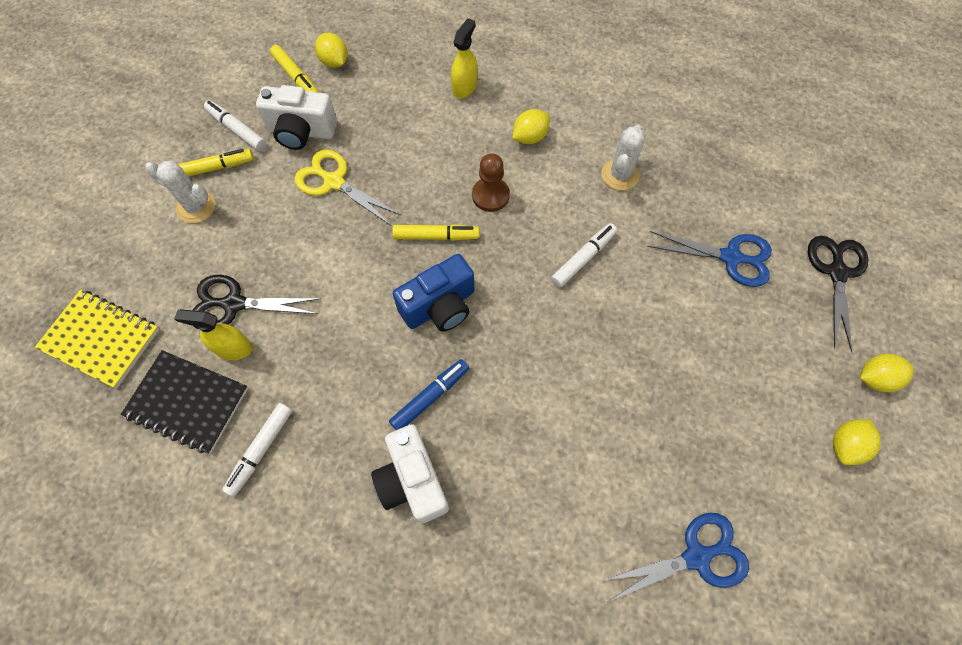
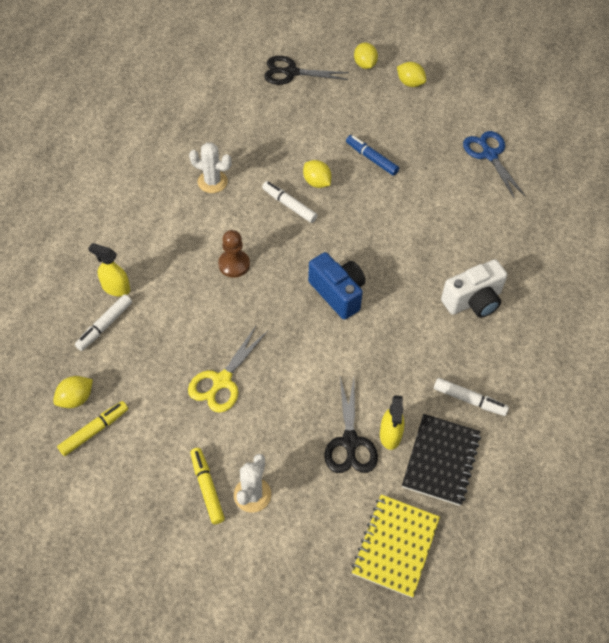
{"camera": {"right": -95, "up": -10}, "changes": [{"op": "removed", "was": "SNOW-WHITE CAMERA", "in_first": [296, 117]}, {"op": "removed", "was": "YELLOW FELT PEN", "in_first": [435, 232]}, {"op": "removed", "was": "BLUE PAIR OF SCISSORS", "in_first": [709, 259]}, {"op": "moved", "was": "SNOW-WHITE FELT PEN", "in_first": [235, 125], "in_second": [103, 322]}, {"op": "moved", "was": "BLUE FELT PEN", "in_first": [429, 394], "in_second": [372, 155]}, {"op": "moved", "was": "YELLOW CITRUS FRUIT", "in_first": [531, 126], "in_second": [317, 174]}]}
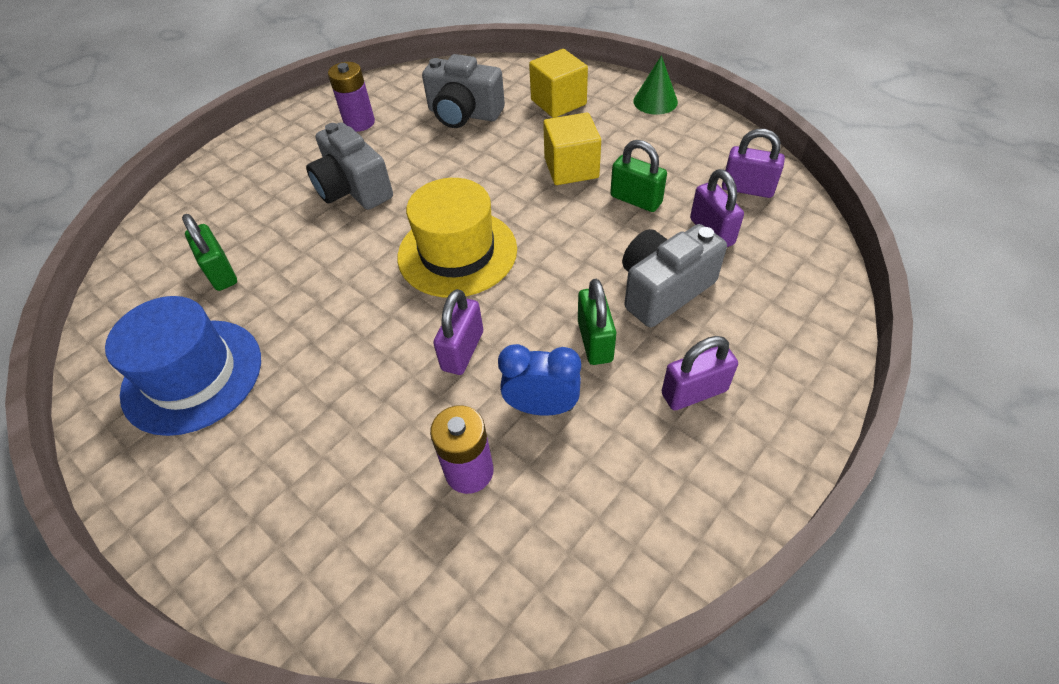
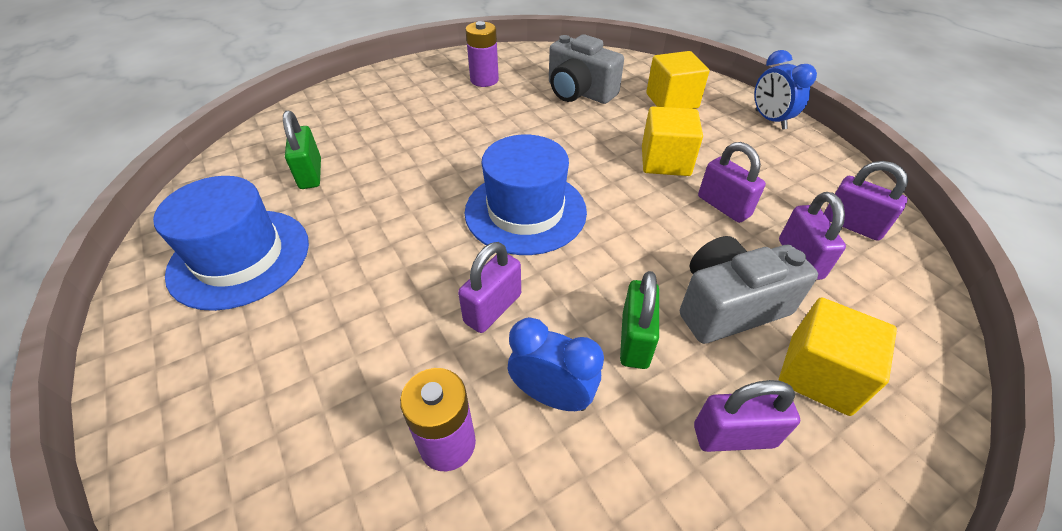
{"camera": {"right": 15, "up": -5}, "changes": [{"op": "removed", "was": "GRAY CAMERA", "in_first": [349, 166]}, {"op": "added", "now": "YELLOW CUBE", "in_second": [838, 356]}, {"op": "replaced", "was": "EMERALD CONE SHAPE", "now": "BLUE CLOCK", "in_first": [655, 85], "in_second": [785, 90]}, {"op": "recoloured", "was": "YELLOW HAT", "now": "BLUE HAT", "in_first": [457, 238], "in_second": [526, 195]}, {"op": "recoloured", "was": "EMERALD SMALL LOCK", "now": "ROYAL PURPLE SMALL LOCK", "in_first": [638, 176], "in_second": [732, 182]}]}
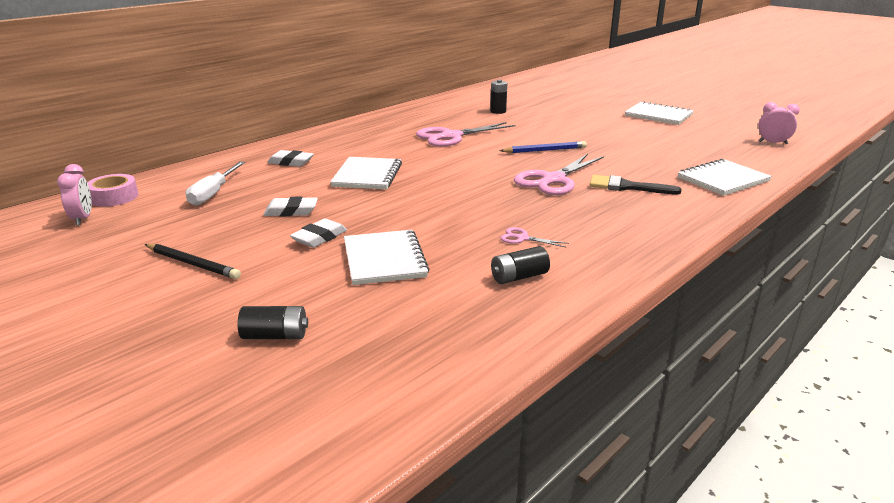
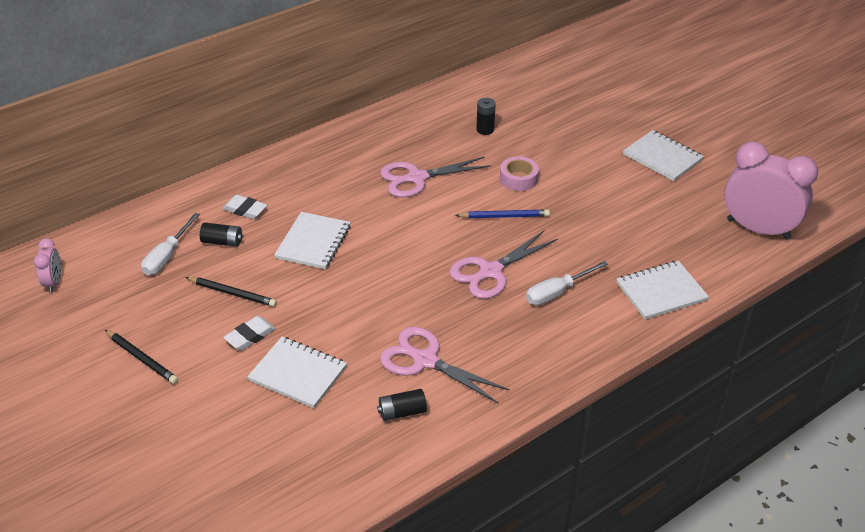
{"camera": {"right": 10, "up": 15}, "changes": [{"op": "moved", "was": "ROSY TAPE", "in_first": [112, 190], "in_second": [519, 173]}, {"op": "moved", "was": "BLACK POWER CELL", "in_first": [273, 322], "in_second": [221, 235]}, {"op": "replaced", "was": "SNOW-WHITE PENCIL ERASER", "now": "BLACK PENCIL", "in_first": [290, 206], "in_second": [231, 292]}, {"op": "replaced", "was": "BLACK PAINT BRUSH", "now": "SNOW-WHITE HAND SCREWDRIVER", "in_first": [636, 184], "in_second": [567, 283]}, {"op": "turned", "was": "SNOW-WHITE EXERCISE BOOK", "in_first": [387, 257], "in_second": [297, 372], "clockwise": -60}, {"op": "resized", "was": "ROSY PAIR OF SCISSORS", "in_first": [534, 237], "in_second": [445, 365], "ratio": 2.21}, {"op": "resized", "was": "ROSY CLOCK", "in_first": [779, 123], "in_second": [771, 191], "ratio": 2.18}]}
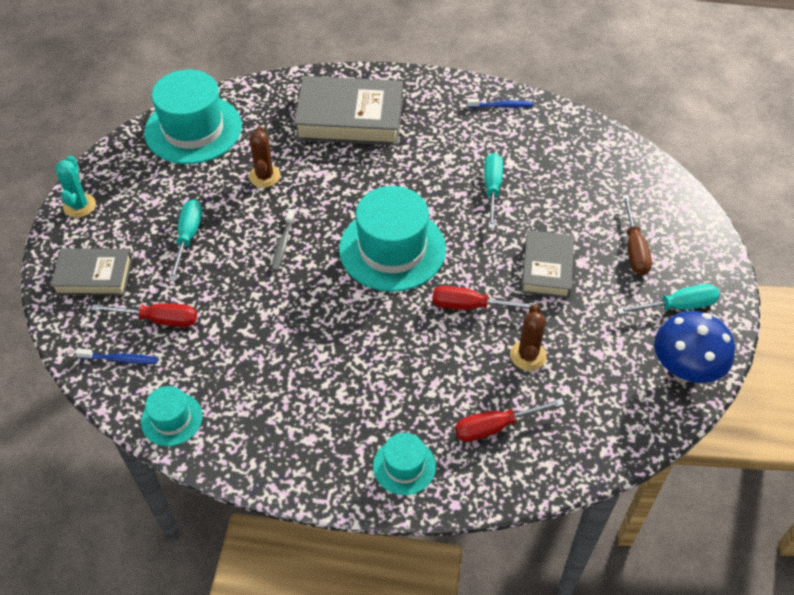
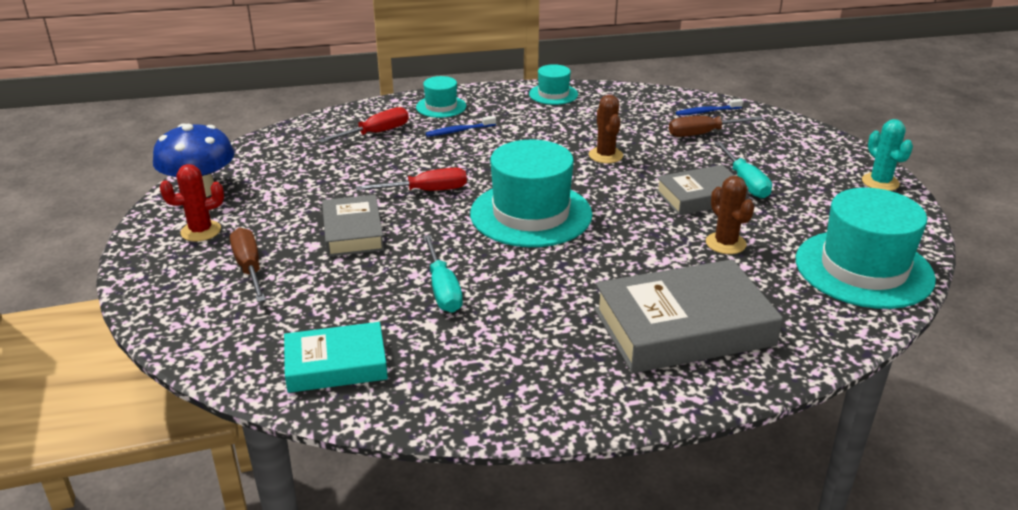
{"camera": {"right": 160, "up": -20}, "changes": [{"op": "removed", "was": "GRAY TOOTHBRUSH", "in_first": [283, 240]}, {"op": "added", "now": "TEAL HARDCOVER", "in_second": [336, 357]}, {"op": "moved", "was": "GRAY HARDCOVER", "in_first": [91, 272], "in_second": [702, 190]}, {"op": "moved", "was": "TEAL HAT", "in_first": [171, 416], "in_second": [553, 84]}, {"op": "moved", "was": "BLUE TOOTHBRUSH", "in_first": [500, 103], "in_second": [461, 126]}, {"op": "moved", "was": "BROWN SAGUARO CACTUS", "in_first": [528, 337], "in_second": [606, 129]}, {"op": "replaced", "was": "TEAL HAND SCREWDRIVER", "now": "SCARLET SAGUARO CACTUS", "in_first": [668, 299], "in_second": [192, 202]}, {"op": "recoloured", "was": "SCARLET HAND SCREWDRIVER", "now": "BROWN HAND SCREWDRIVER", "in_first": [144, 315], "in_second": [716, 126]}]}
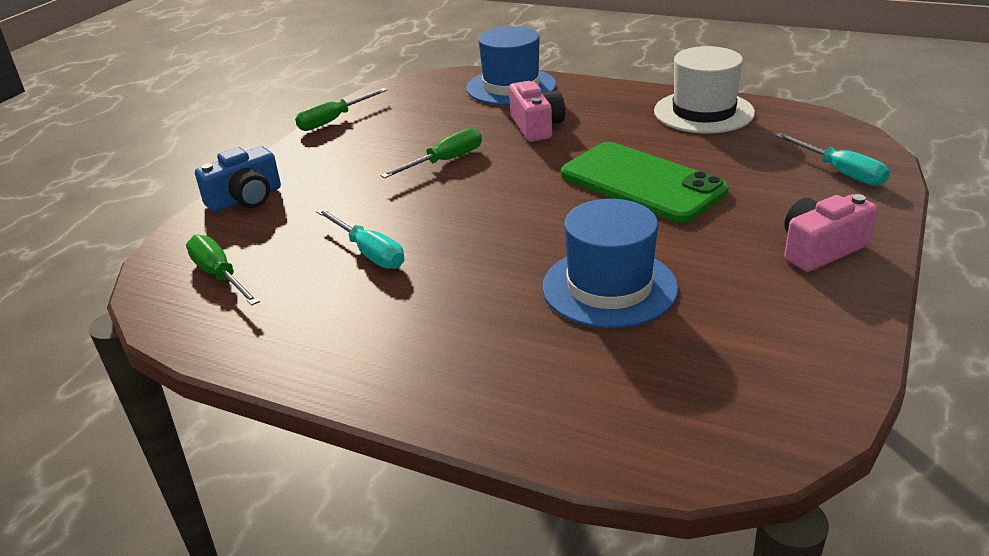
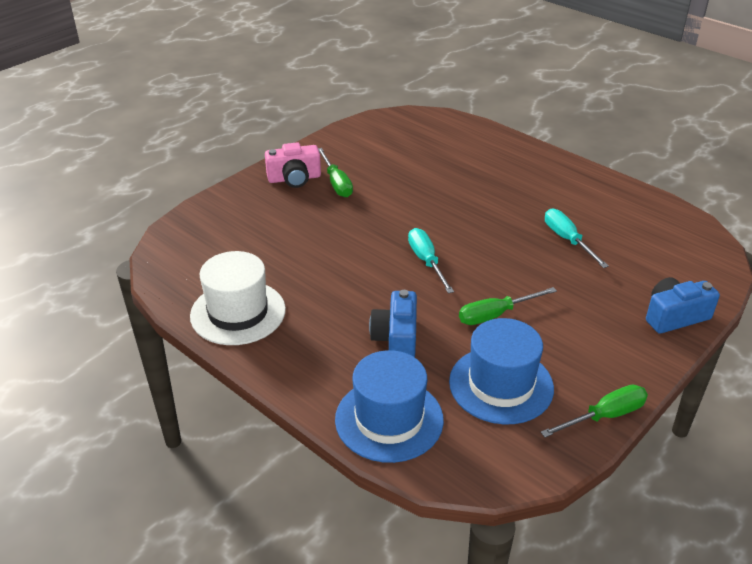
{"camera": {"right": -165, "up": 5}, "changes": [{"op": "removed", "was": "EMERALD MOBILE PHONE", "in_first": [645, 182]}, {"op": "moved", "was": "EMERALD HAND SCREWDRIVER", "in_first": [223, 270], "in_second": [335, 172]}, {"op": "moved", "was": "BLUE HAT", "in_first": [610, 264], "in_second": [501, 371]}, {"op": "moved", "was": "TEAL HAND SCREWDRIVER", "in_first": [832, 159], "in_second": [431, 260]}, {"op": "recoloured", "was": "ROSY CAMERA", "now": "BLUE CAMERA", "in_first": [537, 111], "in_second": [393, 323]}]}
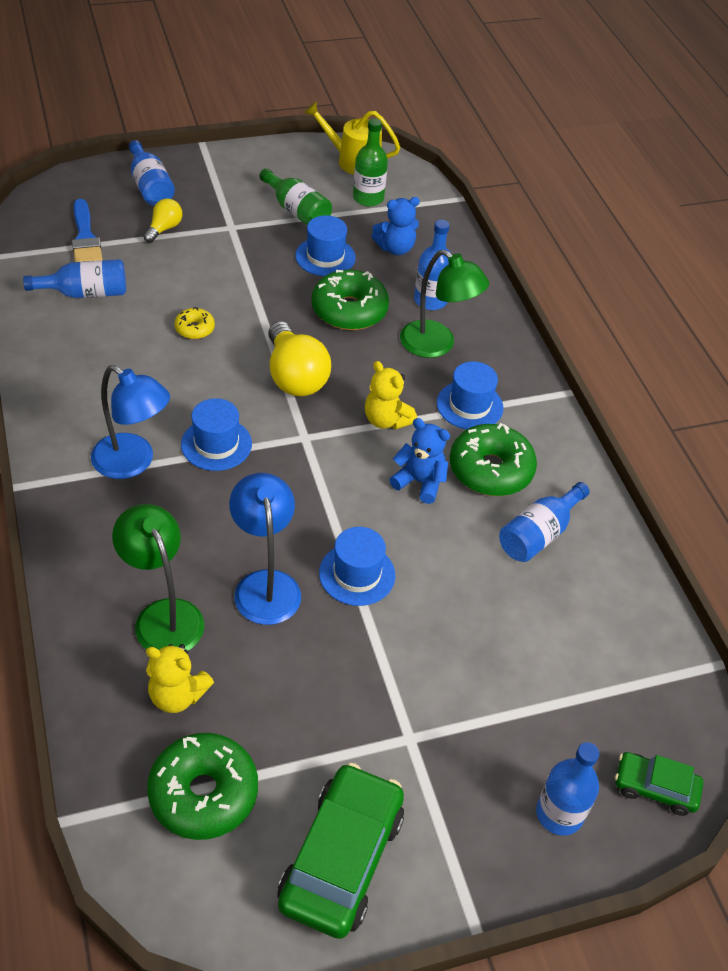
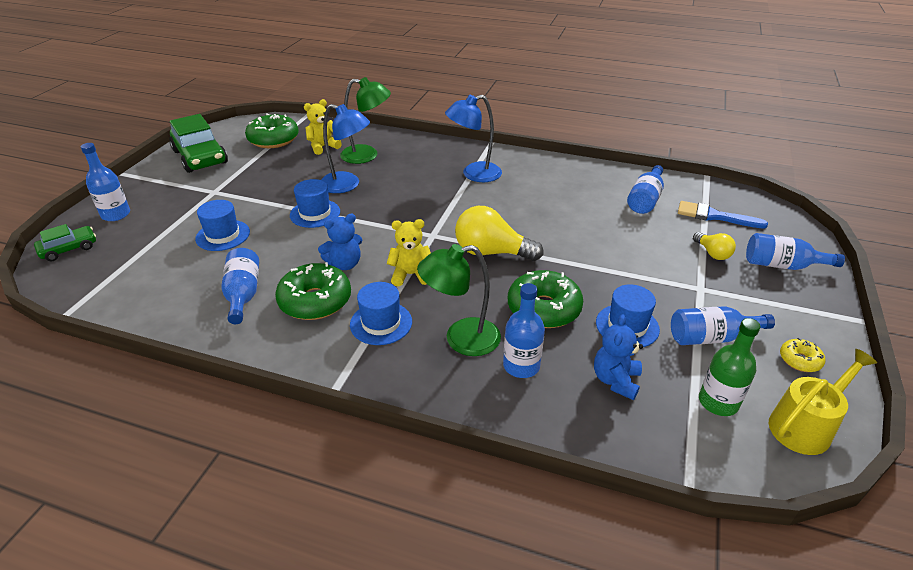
{"camera": {"right": 130, "up": -10}, "changes": [{"op": "moved", "was": "YELLOW GLAZED DONUT", "in_first": [195, 323], "in_second": [803, 355]}, {"op": "moved", "was": "BLUE HAT", "in_first": [216, 434], "in_second": [222, 225]}, {"op": "recoloured", "was": "EMERALD BOTTLE", "now": "BLUE BOTTLE", "in_first": [295, 196], "in_second": [723, 325]}]}
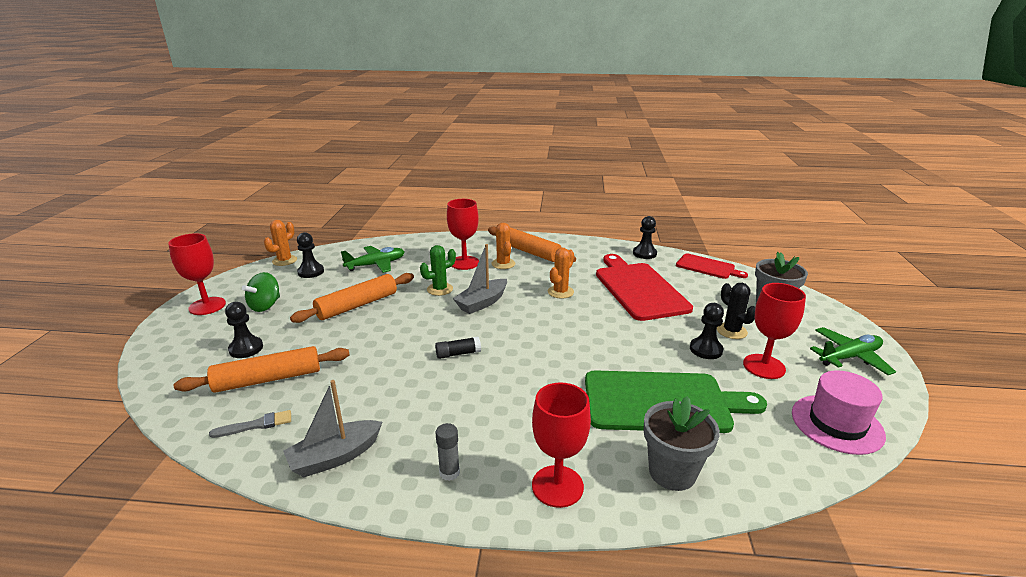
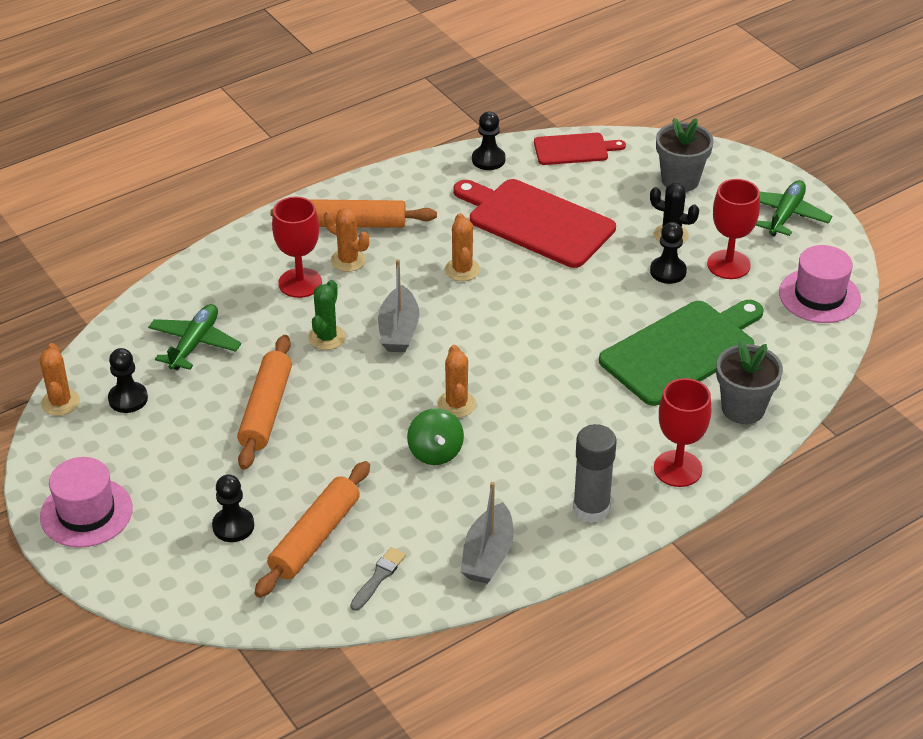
{"camera": {"right": -40, "up": 15}, "changes": [{"op": "moved", "was": "EMERALD SPINNING TOP", "in_first": [261, 292], "in_second": [435, 436]}, {"op": "replaced", "was": "SCARLET CHALICE", "now": "ROSY HAT", "in_first": [197, 274], "in_second": [86, 502]}, {"op": "replaced", "was": "BLACK GLUE", "now": "ORANGE SAGUARO CACTUS", "in_first": [458, 348], "in_second": [457, 381]}, {"op": "resized", "was": "GRAY GLUE", "in_first": [448, 452], "in_second": [594, 473], "ratio": 1.86}]}
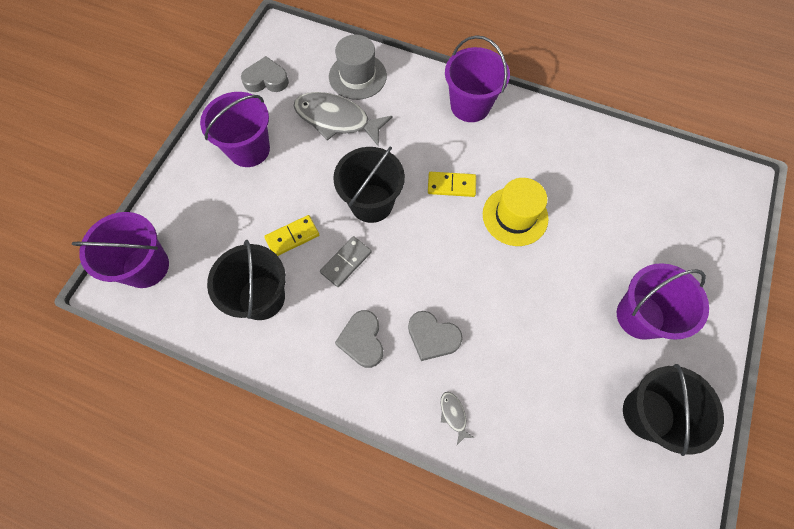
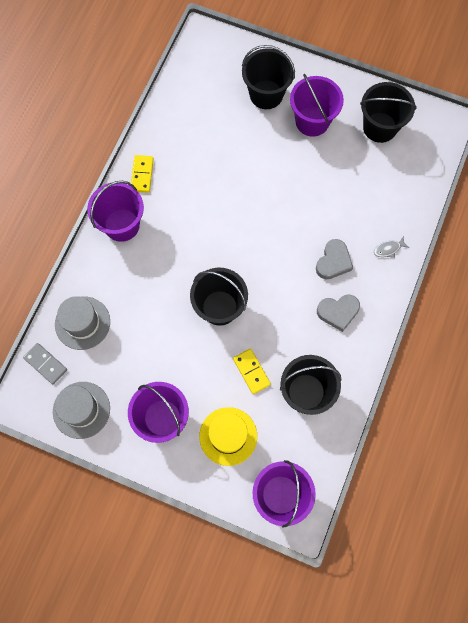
{"camera": {"right": -90, "up": 5}, "changes": [{"op": "removed", "was": "GRAY FISH", "in_first": [343, 119]}, {"op": "added", "now": "BLACK SAND BUCKET", "in_second": [268, 77]}, {"op": "moved", "was": "GRAY DOMINO TILE", "in_first": [345, 261], "in_second": [45, 364]}, {"op": "moved", "was": "YELLOW DOMINO TILE", "in_first": [452, 184], "in_second": [142, 174]}, {"op": "moved", "was": "YELLOW HAT", "in_first": [516, 212], "in_second": [228, 436]}, {"op": "replaced", "was": "GRAY LOVE HEART", "now": "GRAY HAT", "in_first": [265, 74], "in_second": [81, 410]}]}
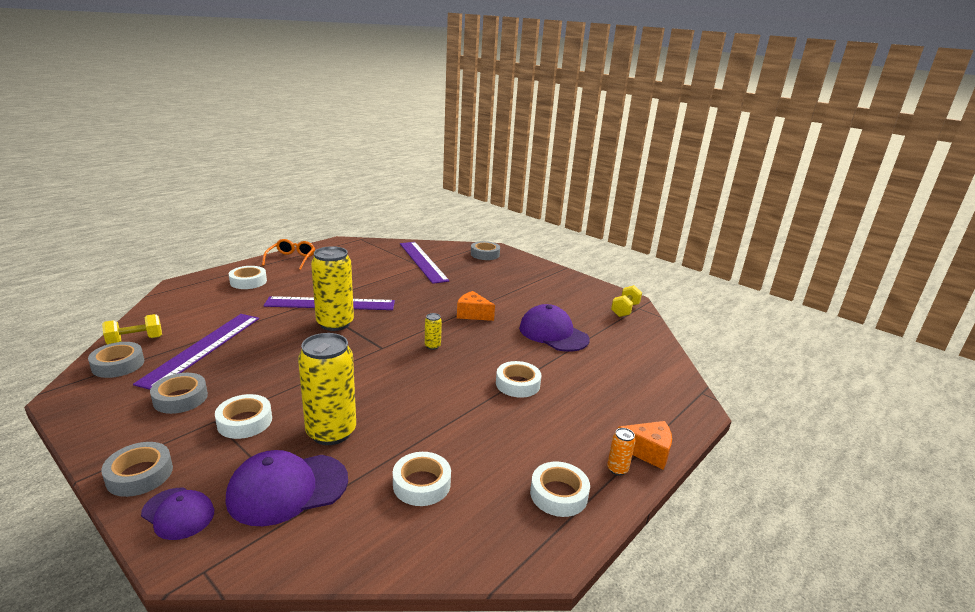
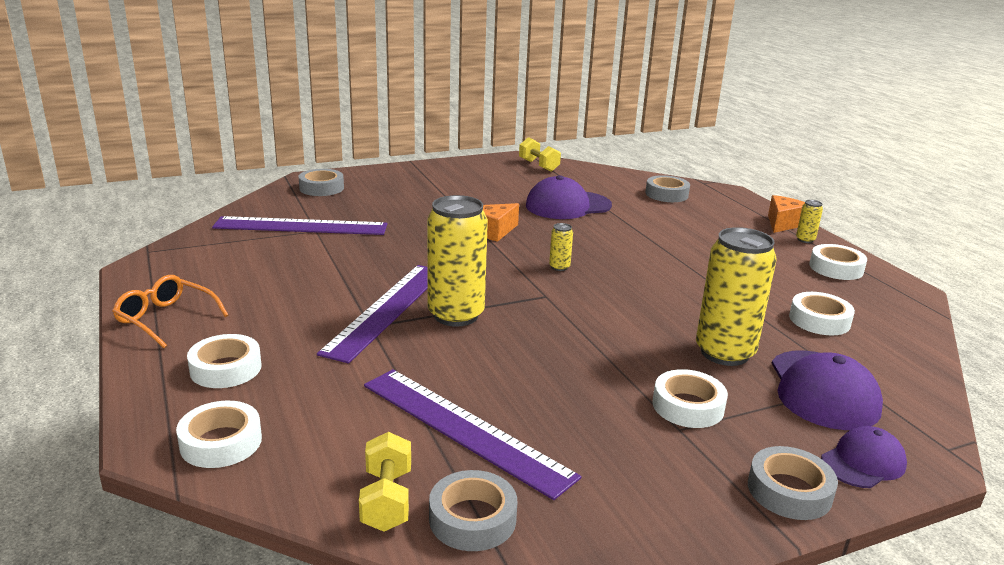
{"camera": {"right": -65, "up": 0}, "changes": [{"op": "moved", "was": "GRAY TAPE", "in_first": [179, 393], "in_second": [667, 188]}, {"op": "moved", "was": "SNOW-WHITE TAPE", "in_first": [519, 379], "in_second": [219, 434]}, {"op": "recoloured", "was": "ORANGE SODA CAN", "now": "YELLOW SODA CAN", "in_first": [621, 452], "in_second": [809, 221]}]}
